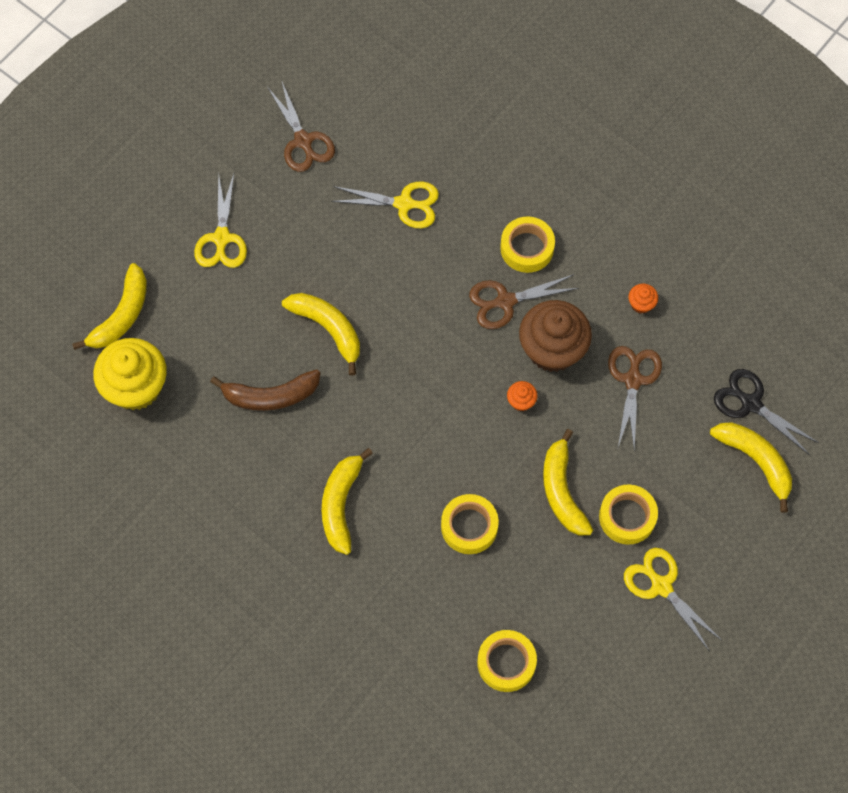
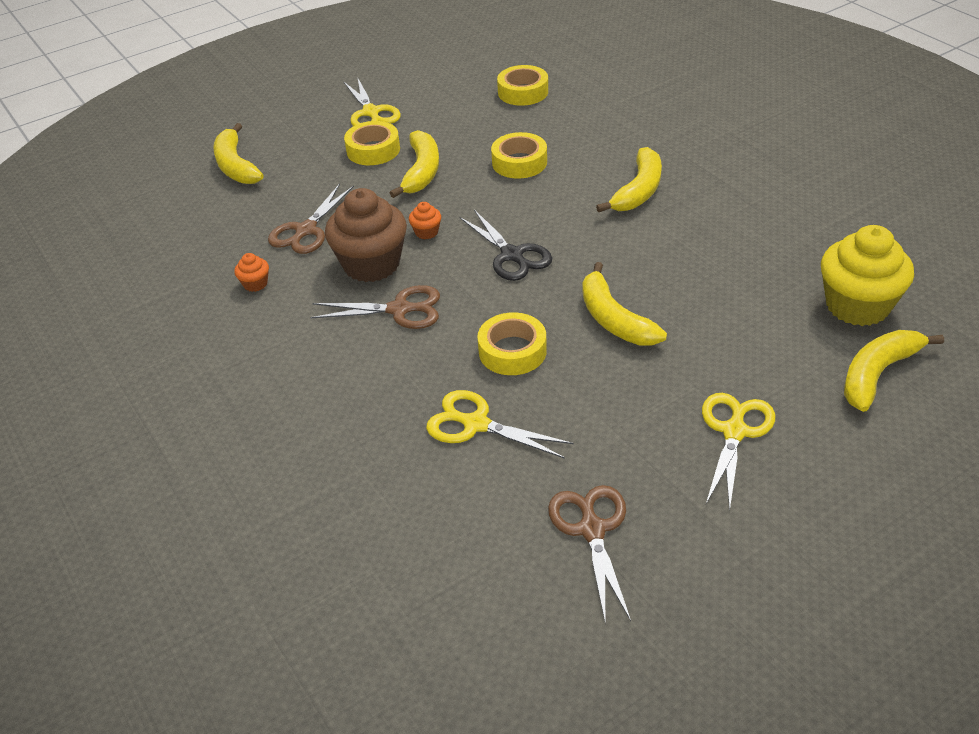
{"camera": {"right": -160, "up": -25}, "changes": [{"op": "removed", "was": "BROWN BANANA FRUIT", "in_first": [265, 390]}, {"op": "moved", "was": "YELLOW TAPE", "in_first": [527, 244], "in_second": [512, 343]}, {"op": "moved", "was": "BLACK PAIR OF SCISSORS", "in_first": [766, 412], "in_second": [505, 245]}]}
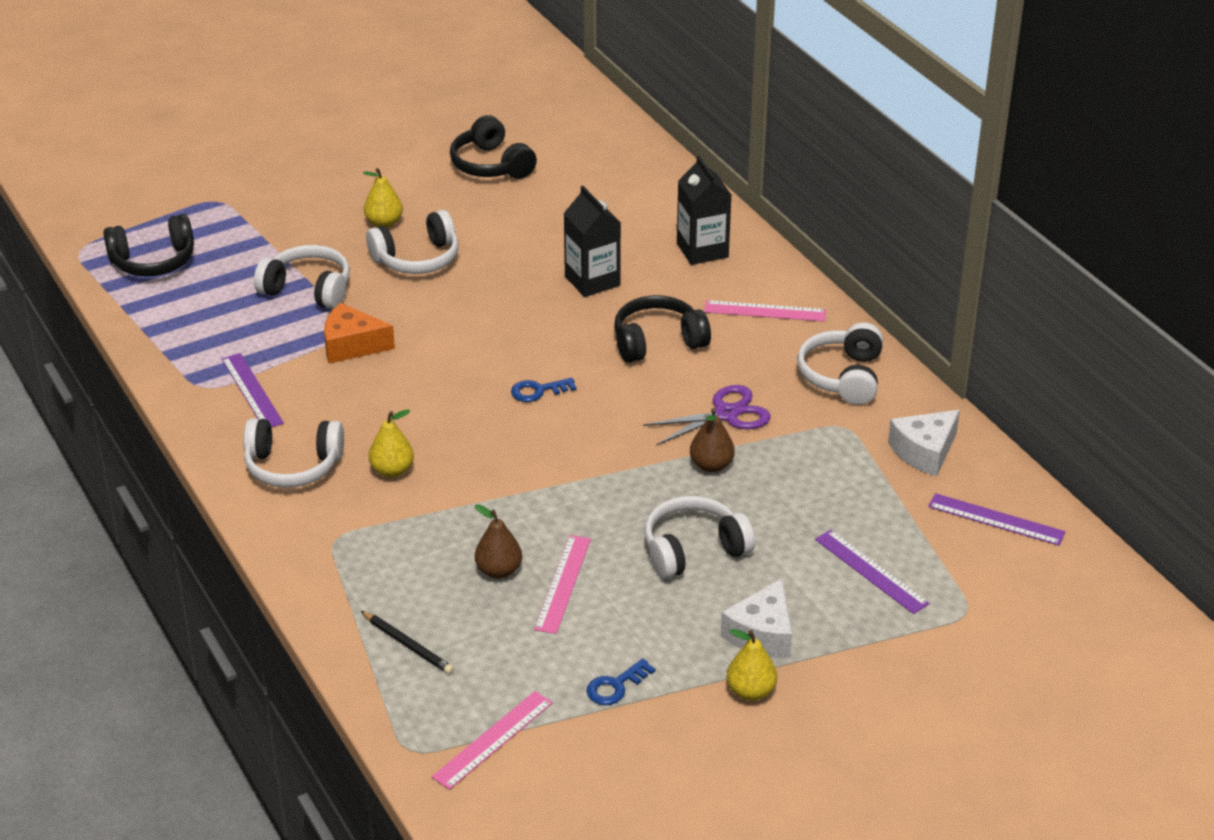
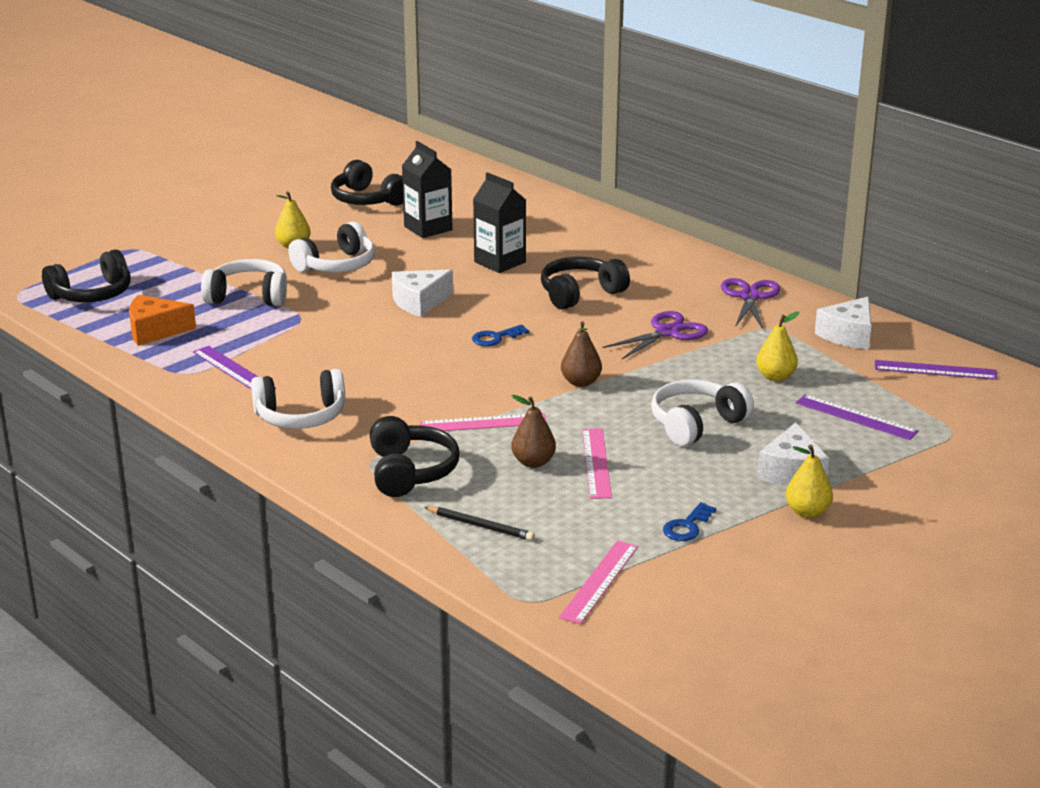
{"camera": {"right": -15, "up": -10}, "changes": [{"op": "added", "now": "BLACK OVER-EAR HEADPHONES", "in_second": [415, 456]}, {"op": "added", "now": "SNOW-WHITE CHEESE WEDGE", "in_second": [422, 293]}, {"op": "moved", "was": "ORANGE CHEESE WEDGE", "in_first": [359, 333], "in_second": [162, 320]}, {"op": "moved", "was": "YELLOW PEAR", "in_first": [391, 443], "in_second": [777, 346]}, {"op": "moved", "was": "BLACK MILK CARTON", "in_first": [704, 210], "in_second": [427, 189]}, {"op": "moved", "was": "BROWN PEAR", "in_first": [712, 440], "in_second": [581, 354]}, {"op": "moved", "was": "ROSY STRAIGHTEDGE", "in_first": [765, 311], "in_second": [483, 422]}, {"op": "replaced", "was": "SNOW-WHITE OVER-EAR HEADPHONES", "now": "ROYAL PURPLE PAIR OF SCISSORS", "in_first": [840, 363], "in_second": [750, 303]}]}
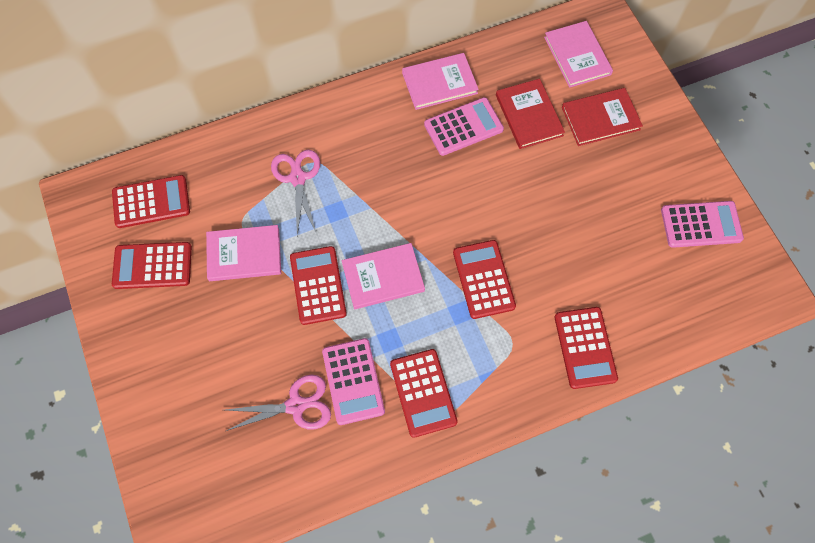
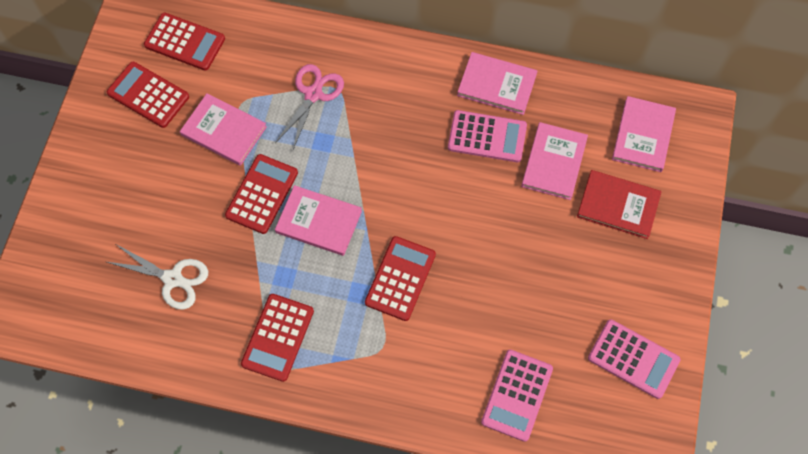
{"camera": {"right": 35, "up": 0}, "changes": [{"op": "removed", "was": "SCARLET CALCULATOR", "in_first": [586, 348]}, {"op": "moved", "was": "ROSY CALCULATOR", "in_first": [353, 381], "in_second": [517, 396]}, {"op": "recoloured", "was": "ROSY PAIR OF SCISSORS", "now": "SNOW-WHITE PAIR OF SCISSORS", "in_first": [278, 403], "in_second": [157, 277]}, {"op": "recoloured", "was": "SCARLET HARDCOVER", "now": "ROSY HARDCOVER", "in_first": [530, 114], "in_second": [554, 161]}]}
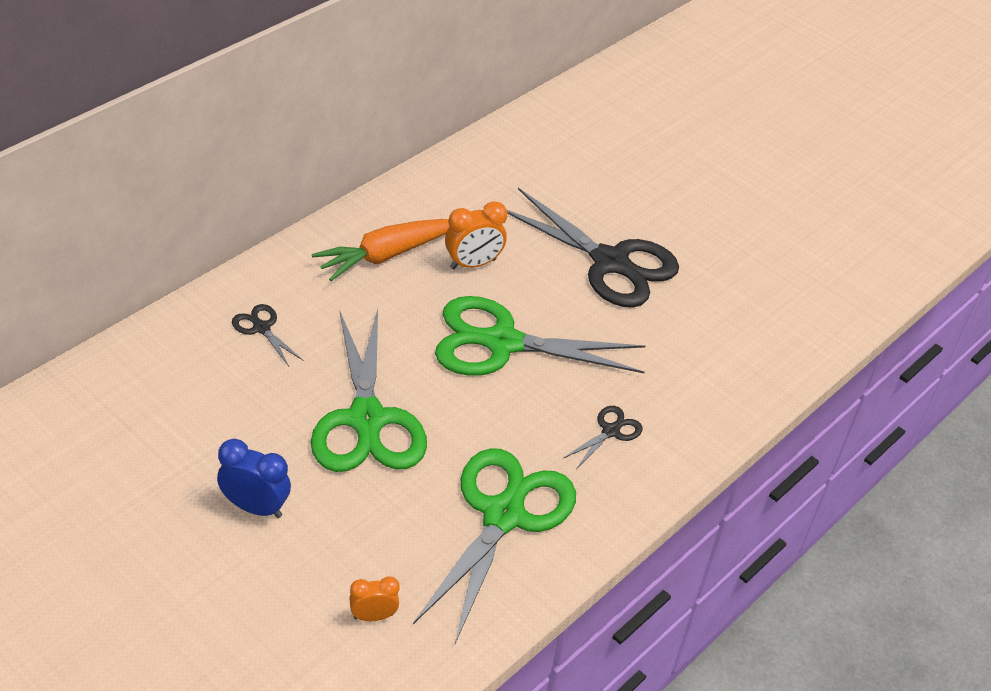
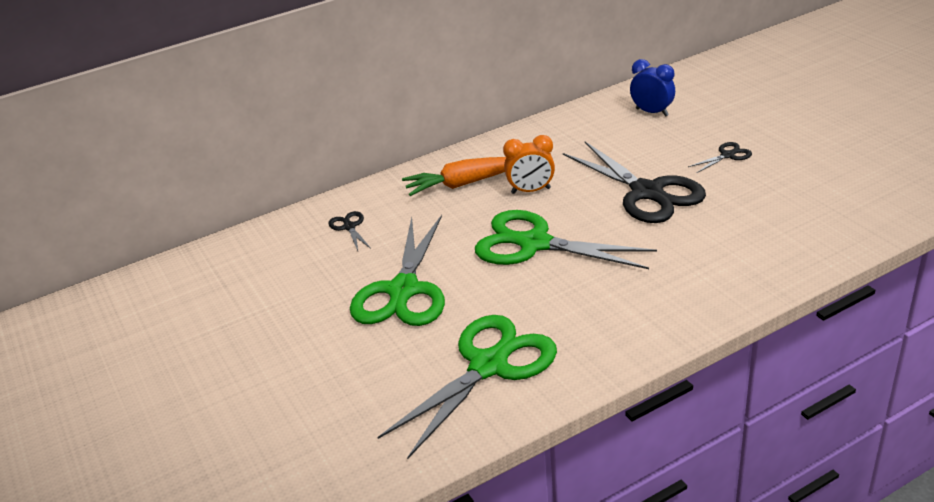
{"camera": {"right": 25, "up": -10}, "changes": [{"op": "removed", "was": "ORANGE CLOCK", "in_first": [374, 598]}, {"op": "moved", "was": "BLUE CLOCK", "in_first": [254, 478], "in_second": [652, 88]}, {"op": "moved", "was": "BLACK PAIR OF SCISSORS", "in_first": [603, 437], "in_second": [720, 157]}]}
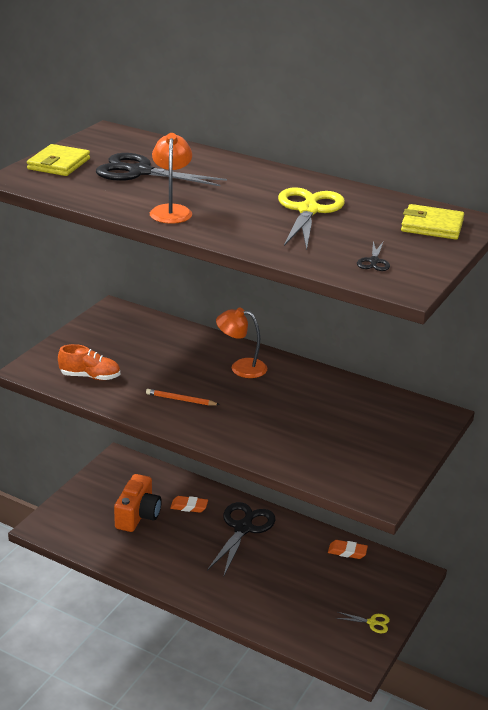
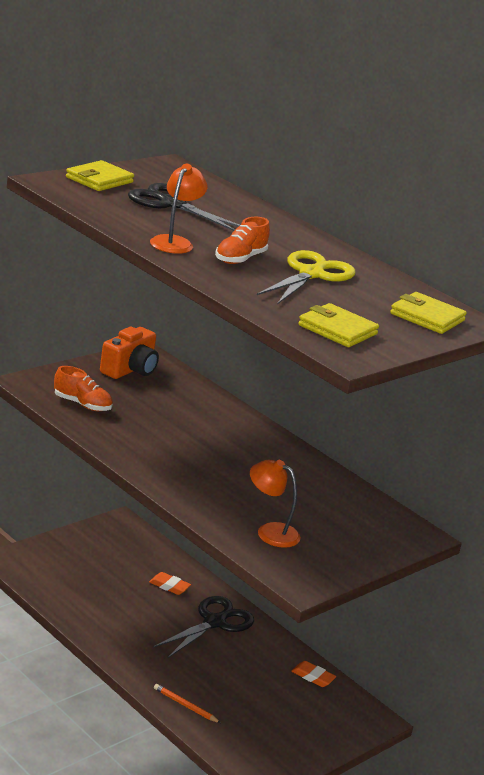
{"camera": {"right": 15, "up": -5}, "changes": [{"op": "removed", "was": "YELLOW PAIR OF SCISSORS", "in_first": [363, 622]}, {"op": "added", "now": "ORANGE LACE-UP SHOE", "in_second": [242, 240]}, {"op": "moved", "was": "ORANGE CAMERA", "in_first": [138, 503], "in_second": [129, 353]}, {"op": "moved", "was": "ORANGE PENCIL", "in_first": [183, 397], "in_second": [187, 703]}, {"op": "moved", "was": "ORANGE DESK LAMP", "in_first": [241, 343], "in_second": [275, 504]}, {"op": "replaced", "was": "BLACK PAIR OF SCISSORS", "now": "YELLOW BILLFOLD", "in_first": [373, 256], "in_second": [338, 325]}]}
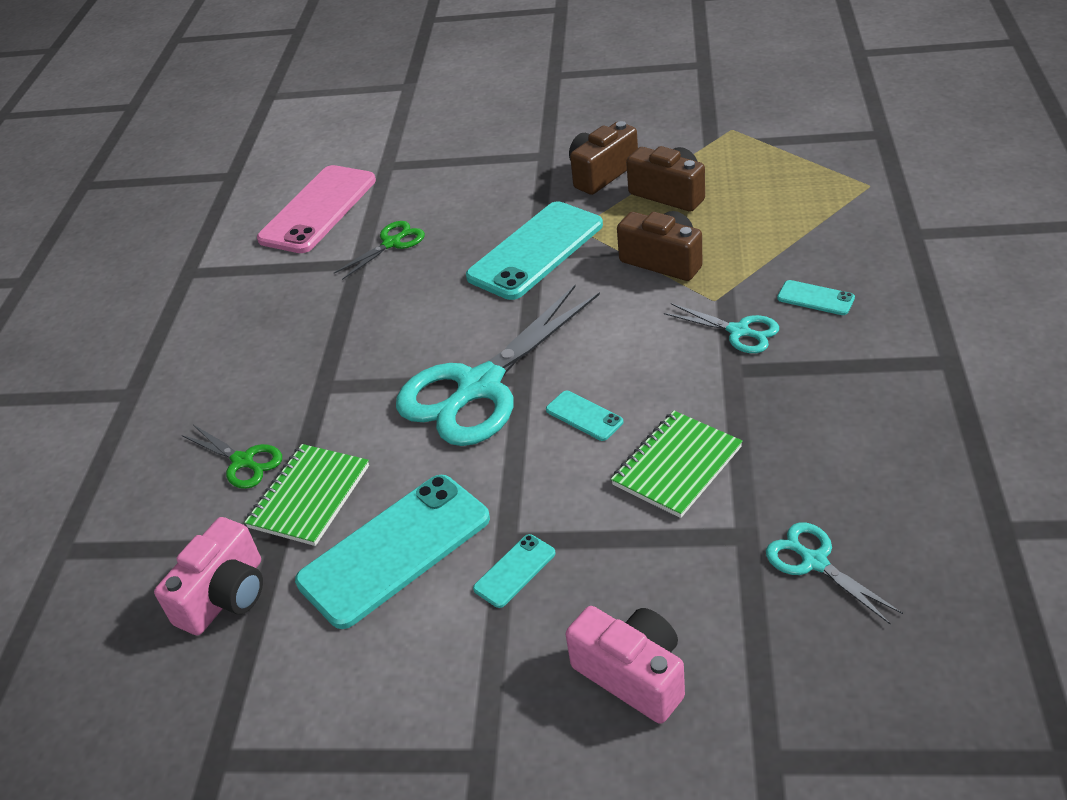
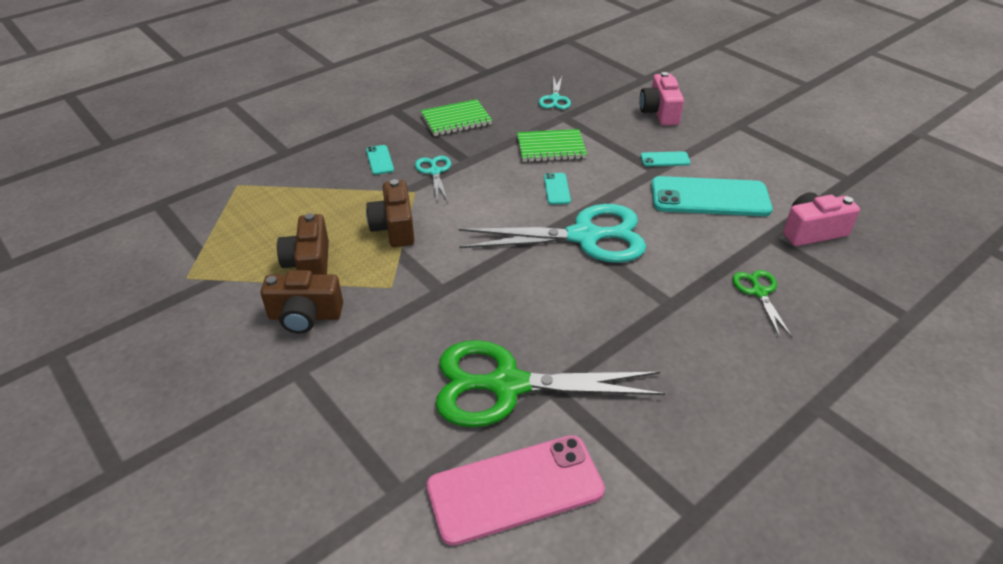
{"camera": {"right": -140, "up": 0}, "changes": [{"op": "removed", "was": "TEAL MOBILE PHONE", "in_first": [534, 250]}, {"op": "moved", "was": "EMERALD EXERCISE BOOK", "in_first": [306, 495], "in_second": [456, 117]}, {"op": "resized", "was": "EMERALD PAIR OF SCISSORS", "in_first": [379, 250], "in_second": [550, 383], "ratio": 2.15}]}
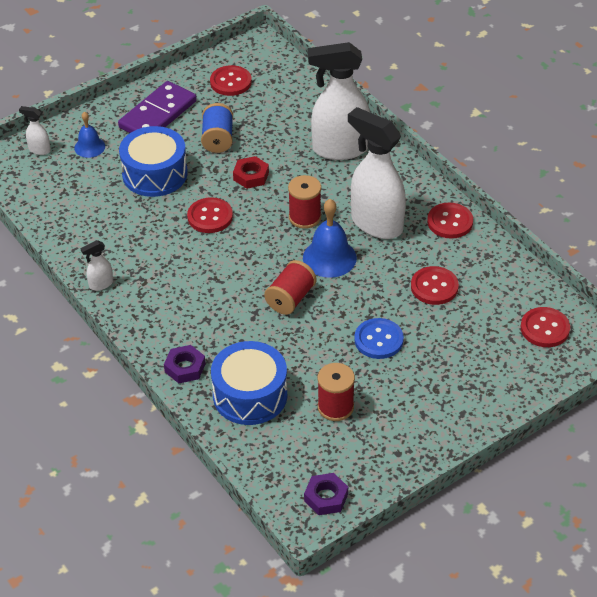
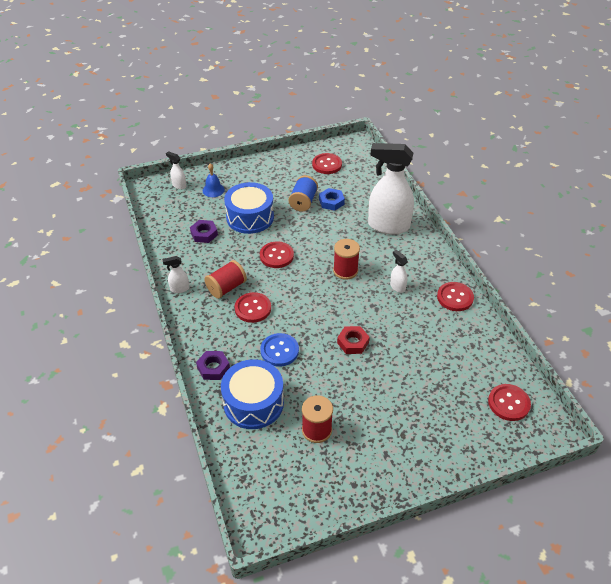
{"camera": {"right": 15, "up": 0}, "changes": [{"op": "removed", "was": "ROYAL PURPLE DOMINO TILE", "in_first": [157, 107]}, {"op": "removed", "was": "BLUE HAND BELL", "in_first": [330, 238]}, {"op": "added", "now": "BLUE HEXAGON NUT", "in_second": [332, 199]}, {"op": "moved", "was": "SCARLET HEXAGON NUT", "in_first": [251, 172], "in_second": [353, 340]}, {"op": "moved", "was": "SCARLET SPOOL", "in_first": [290, 287], "in_second": [225, 279]}, {"op": "moved", "was": "ROYAL PURPLE HEXAGON NUT", "in_first": [326, 494], "in_second": [204, 231]}, {"op": "moved", "was": "BLUE SHIRT BUTTON", "in_first": [379, 338], "in_second": [279, 350]}, {"op": "moved", "was": "SCARLET SHIRT BUTTON", "in_first": [435, 285], "in_second": [253, 307]}, {"op": "resized", "was": "SNOW-WHITE SPRAYER", "in_first": [377, 173], "in_second": [399, 271], "ratio": 0.42}]}
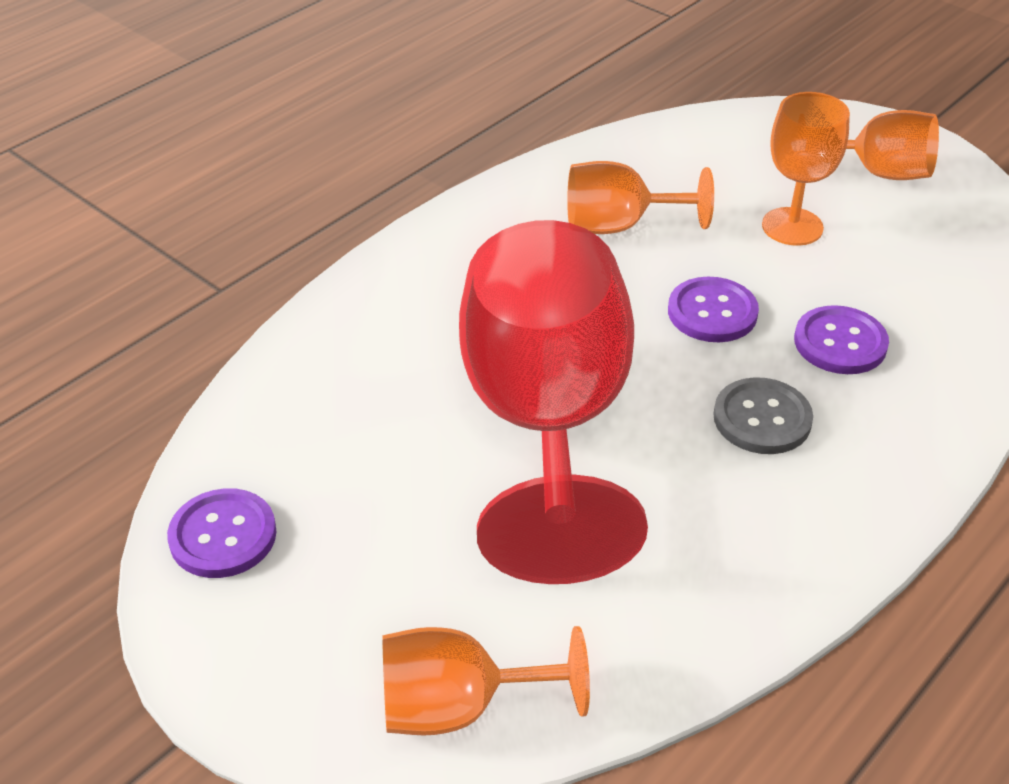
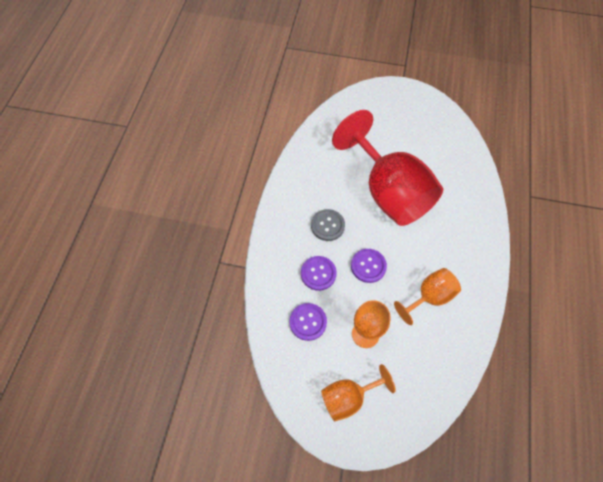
{"camera": {"right": 150, "up": 20}, "changes": [{"op": "removed", "was": "ORANGE CHALICE", "in_first": [486, 681]}, {"op": "moved", "was": "ROYAL PURPLE SHIRT BUTTON", "in_first": [221, 533], "in_second": [308, 322]}]}
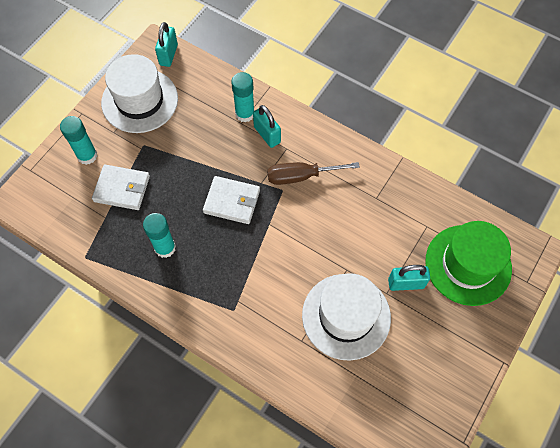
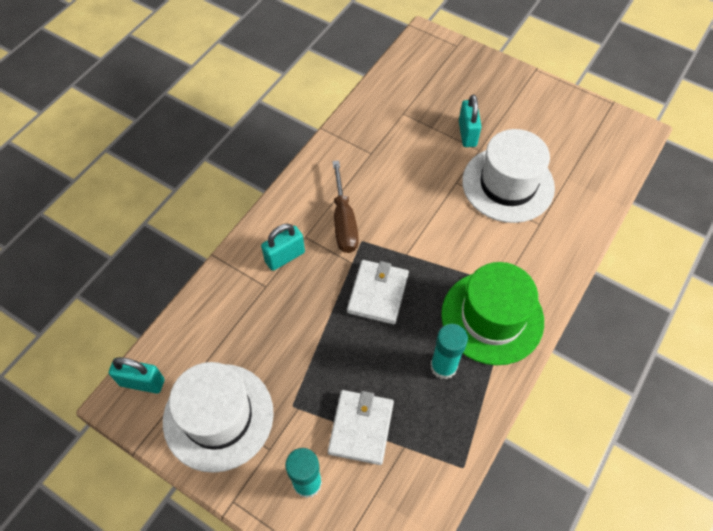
{"camera": {"right": -90, "up": -5}, "changes": [{"op": "removed", "was": "TEAL GLUE", "in_first": [243, 97]}, {"op": "moved", "was": "EMERALD HAT", "in_first": [468, 263], "in_second": [492, 313]}]}
